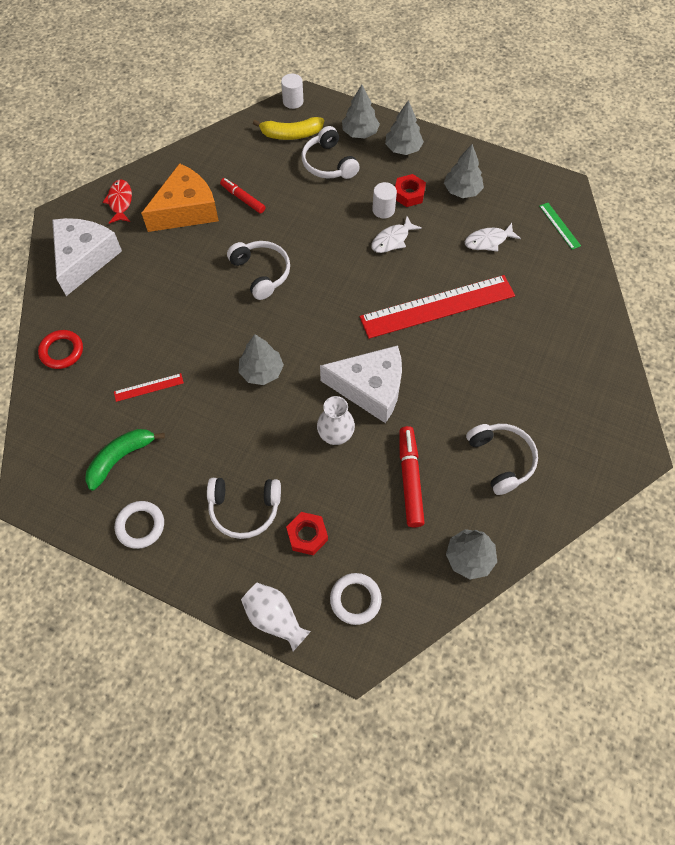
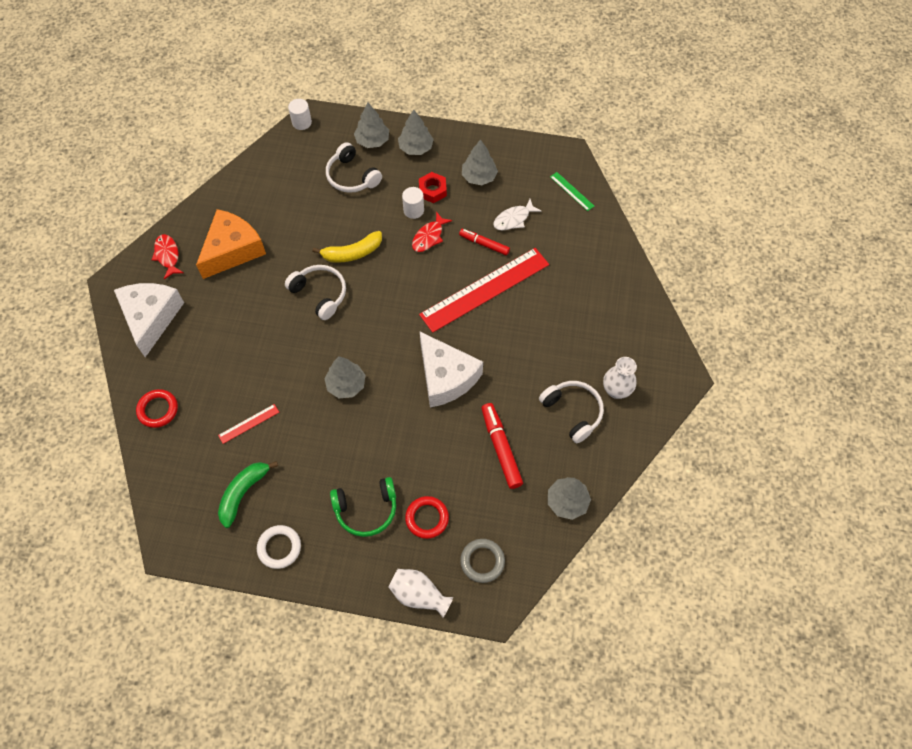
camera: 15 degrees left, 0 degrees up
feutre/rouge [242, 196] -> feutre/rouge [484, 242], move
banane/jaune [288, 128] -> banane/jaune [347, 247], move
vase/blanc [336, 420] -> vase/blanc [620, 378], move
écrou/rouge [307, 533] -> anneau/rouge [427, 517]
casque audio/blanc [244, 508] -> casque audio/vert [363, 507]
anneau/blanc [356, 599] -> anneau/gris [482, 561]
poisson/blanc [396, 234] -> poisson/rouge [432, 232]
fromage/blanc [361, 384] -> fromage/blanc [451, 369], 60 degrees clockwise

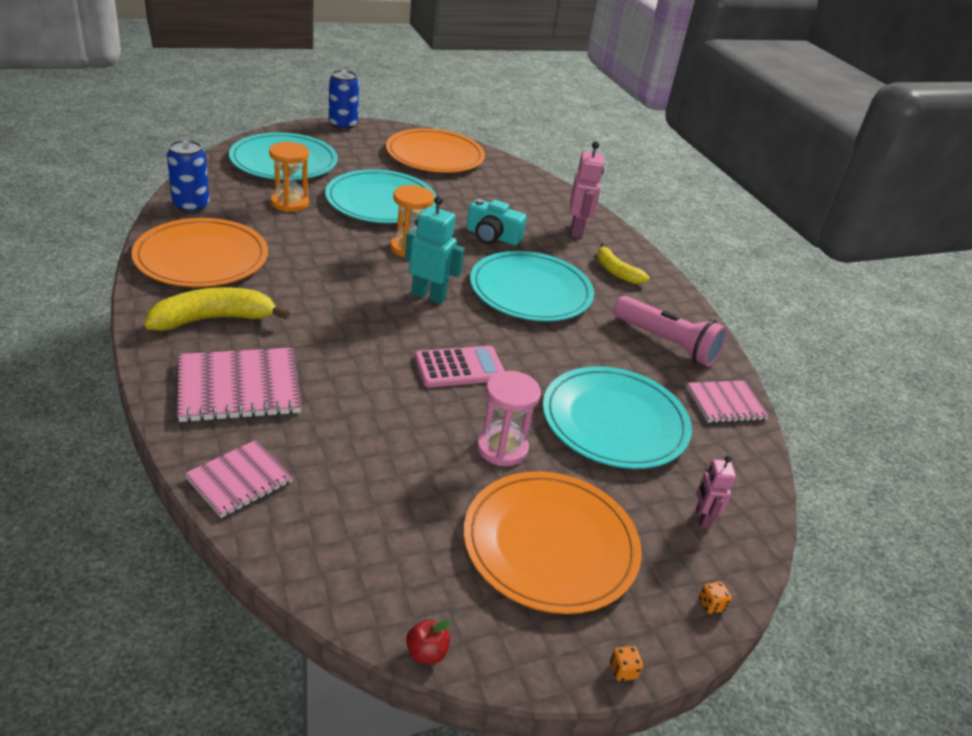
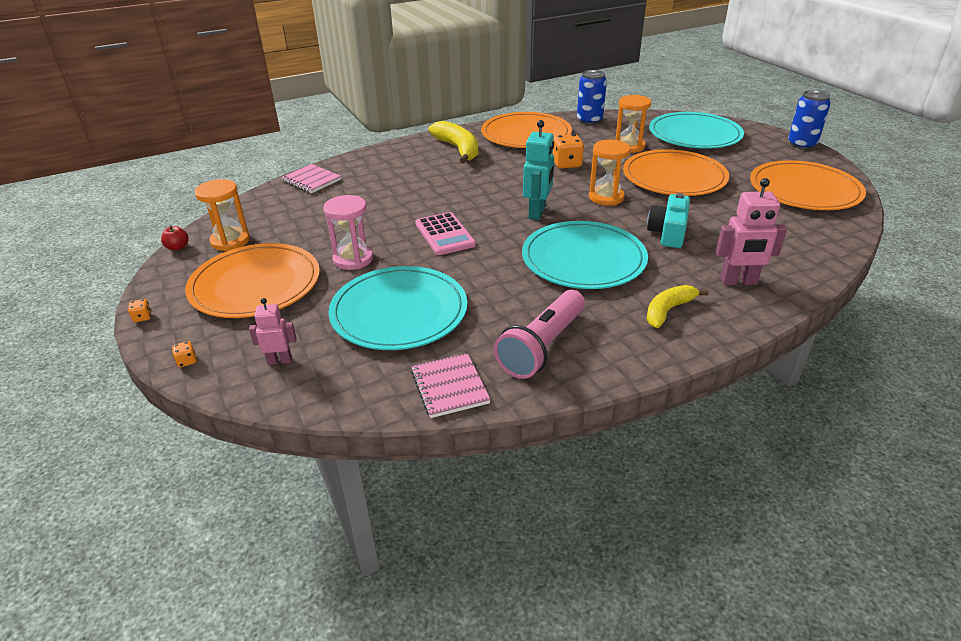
camera: 90 degrees right, 0 degrees up
carnet/rose [239, 385] -> none
none -> sablier/orange [222, 215]
none -> dé/orange [568, 151]
assiette/turquoise [380, 196] -> assiette/orange [676, 172]

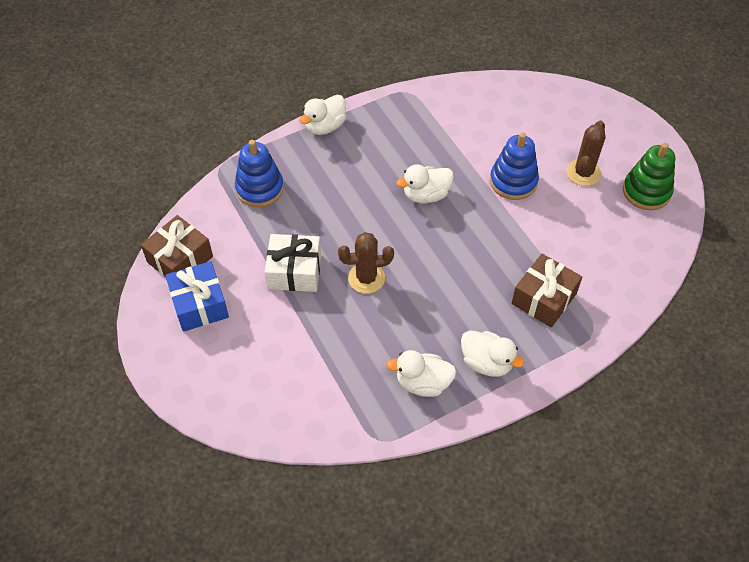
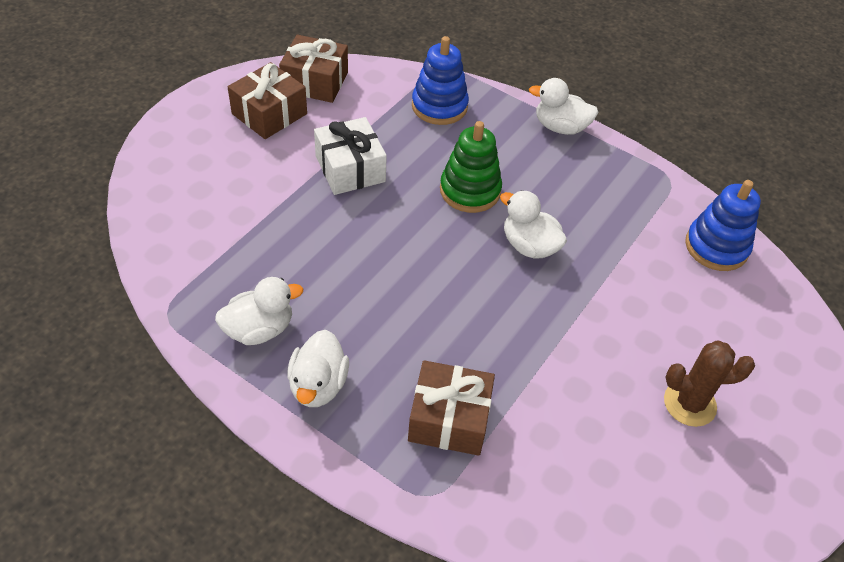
camera: 60 degrees right, 5 degrees down
cactus/marron [366, 263] -> none
jouet à empiler/bleu [514, 166] -> jouet à empiler/bleu [723, 225], move
jouet à empiler/vert [649, 176] -> jouet à empiler/vert [471, 167], move
cadeau/bleu [197, 296] -> cadeau/marron [267, 100]
canard/blanc [421, 373] -> canard/blanc [259, 311], 90 degrees clockwise

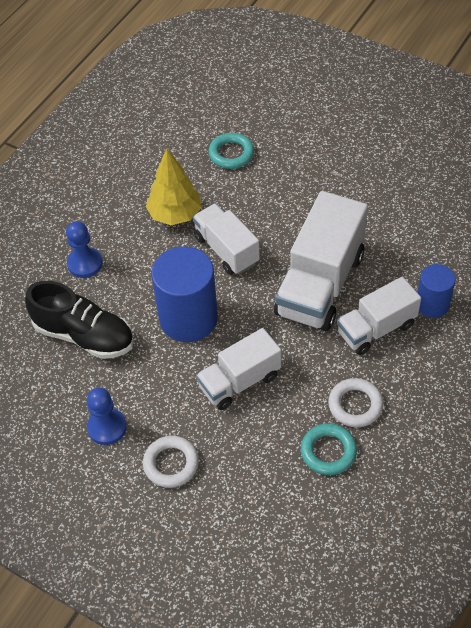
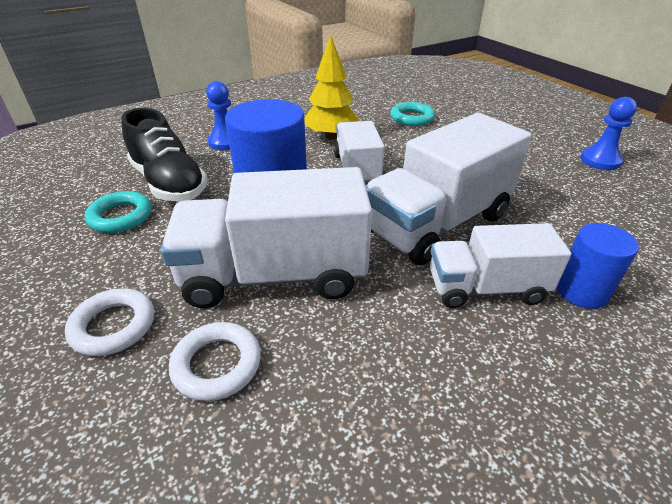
camera: 25 degrees right, 15 degrees down
pion/bleu [107, 416] -> pion/bleu [608, 133], move
anneau/turquoise [329, 449] -> anneau/turquoise [118, 212], move
anneau/blanc [355, 402] -> anneau/blanc [215, 361], move
camion/blanc [238, 369] -> camion/blanc [266, 237], x1.62

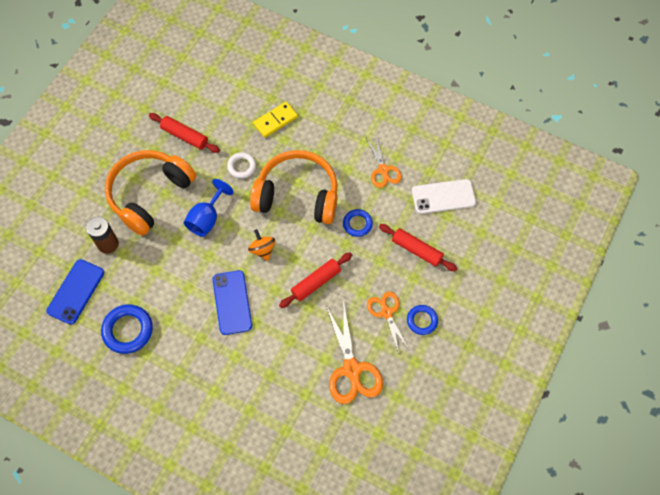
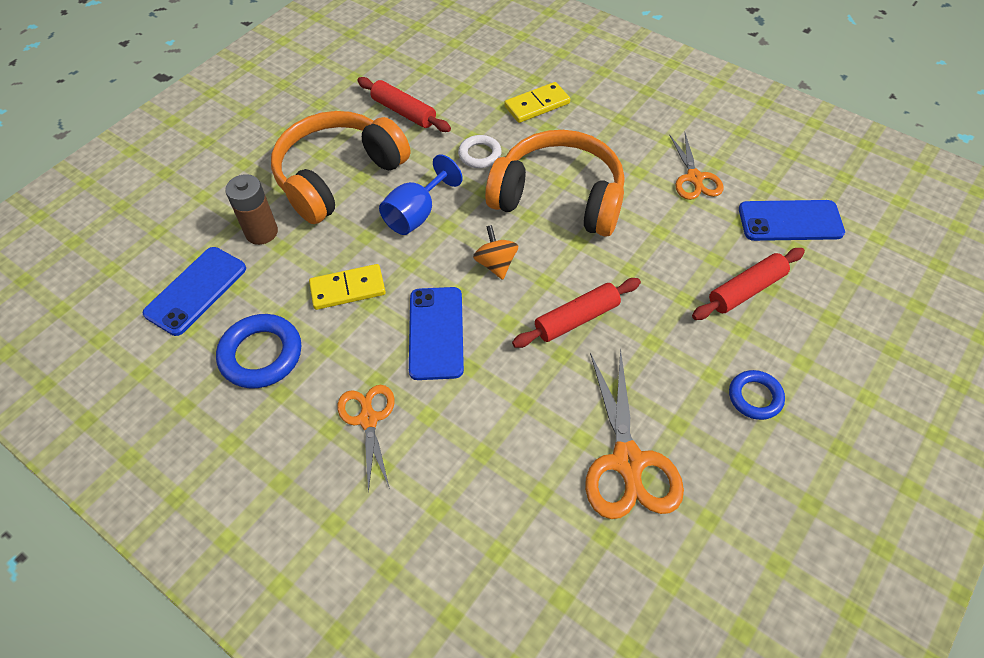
camera: 10 degrees right, 10 degrees down
anneau/bleu [358, 223] -> none
none -> domino/jaune [347, 287]
ciseaux/orange [388, 322] -> ciseaux/orange [366, 439], move
téléphone/blanc [444, 196] -> téléphone/bleu [792, 220]
rouleau à pâtisserie/rouge [418, 248] -> rouleau à pâtisserie/rouge [748, 284], 75 degrees counterclockwise

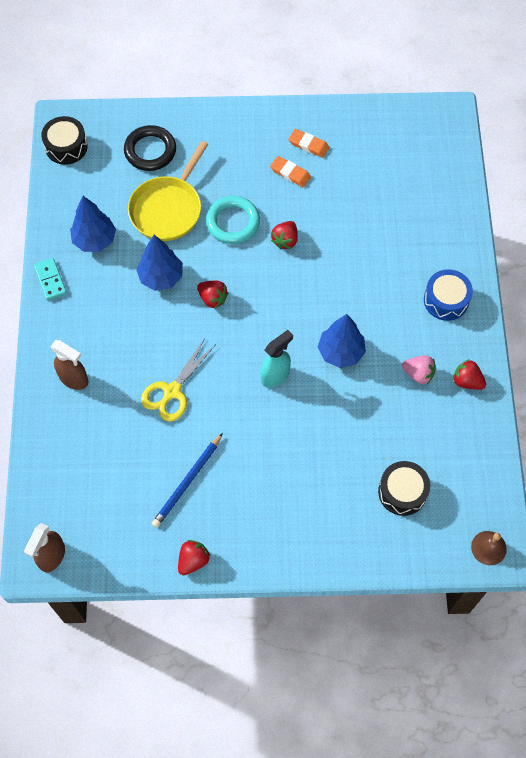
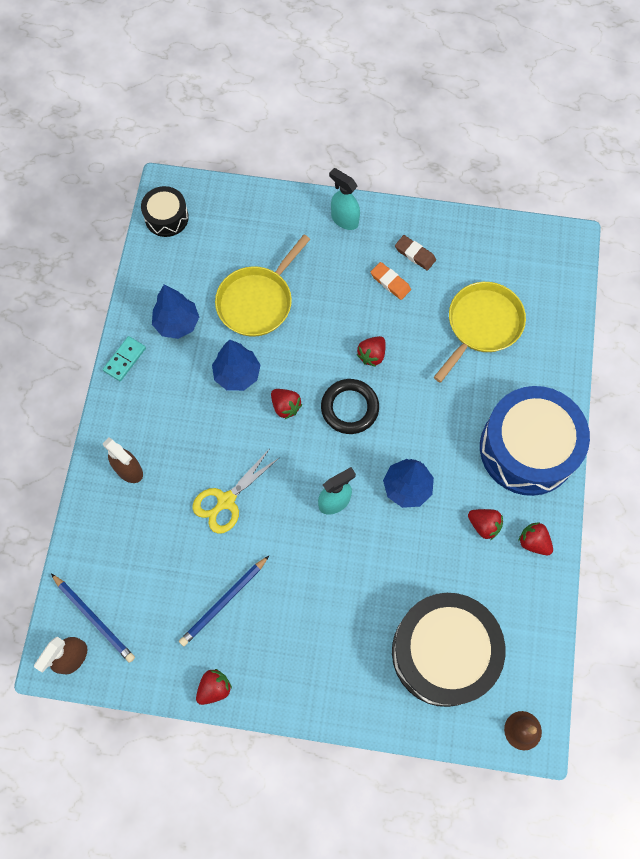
camera: 10 degrees right, 5 degrees up
anneau/turquoise [233, 220] -> none
none -> crayon/bleu [93, 618]
none -> vaporisateur/turquoise [344, 199]
none -> poêle/jaune [480, 332]
anneau/noir [150, 148] -> anneau/noir [350, 406], move
gomme/orange [308, 143] -> gomme/marron [415, 253]
fraise/rose [419, 370] -> fraise/rouge [485, 524]
domino/turquoise [50, 279] -> domino/turquoise [124, 358], 45 degrees clockwise
tambour/noir [404, 488] -> tambour/noir [448, 650], x2.02
tambour/bleu [448, 295] -> tambour/bleu [535, 441], x2.02

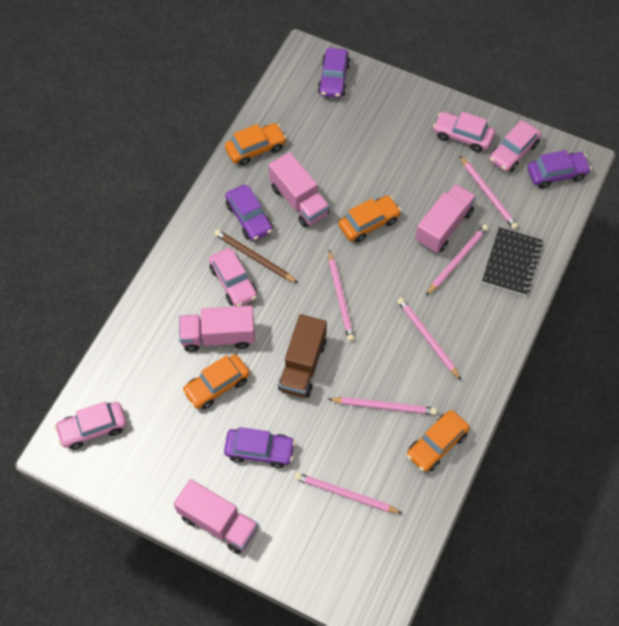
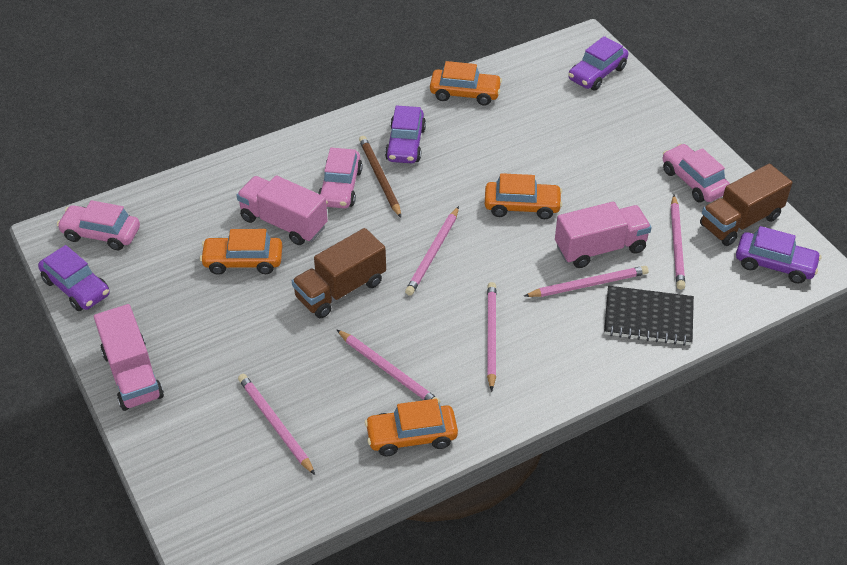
camera: 35 degrees right, 15 degrees down
camion/rose [299, 190] -> none
voiture/violet [259, 447] -> voiture/violet [74, 278], move
voiture/rose [515, 146] -> camion/marron [746, 205]
carnet/noir [512, 261] -> carnet/noir [649, 316], 45 degrees clockwise

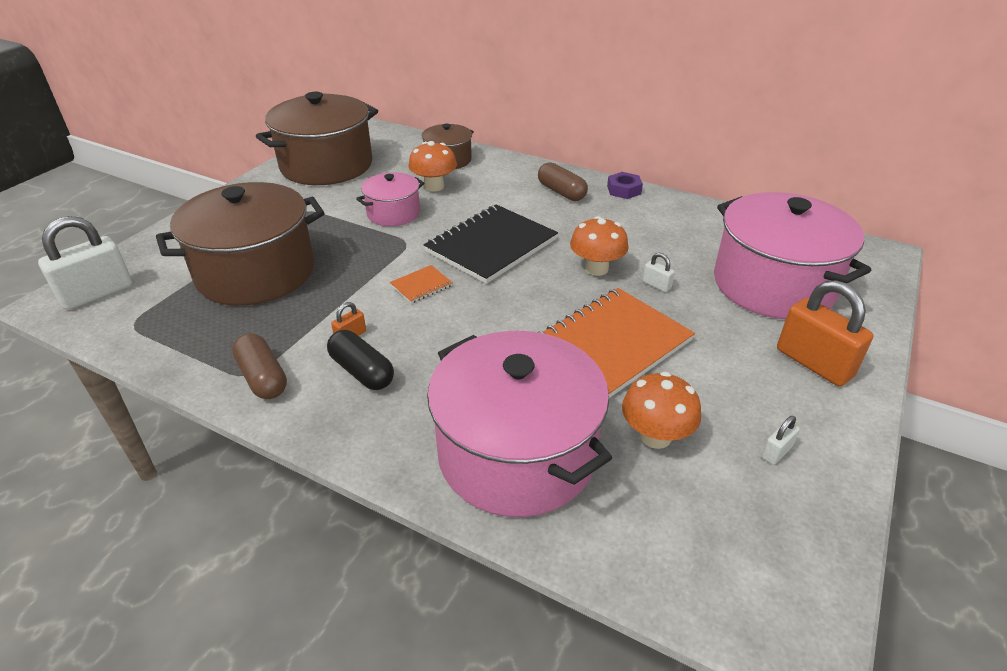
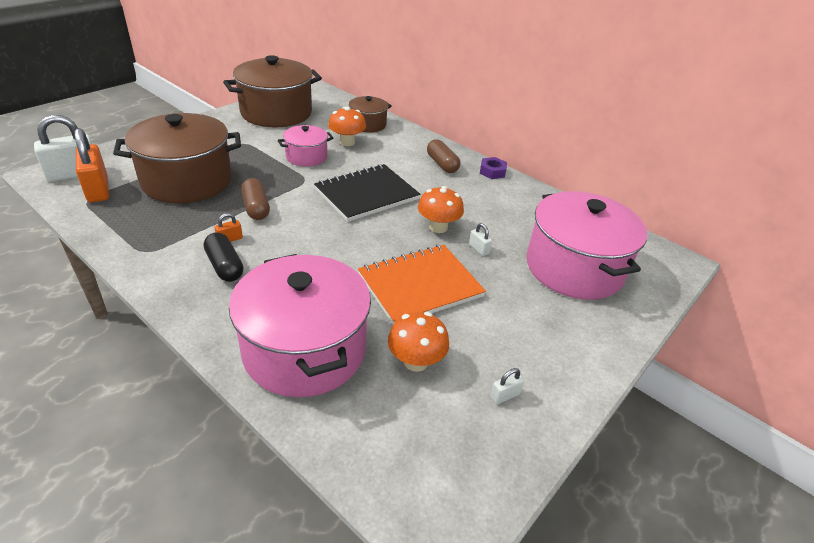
camera: 10 degrees right, 0 degrees up
carnet/orange [421, 284] -> none
gélule/marron [259, 366] -> gélule/marron [255, 199], move
cadenas/orange [825, 333] -> cadenas/orange [92, 165], move

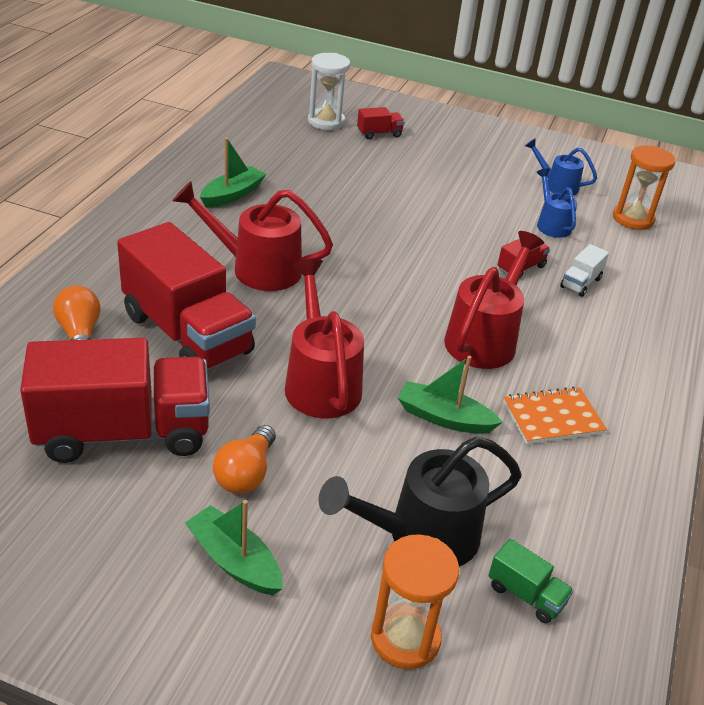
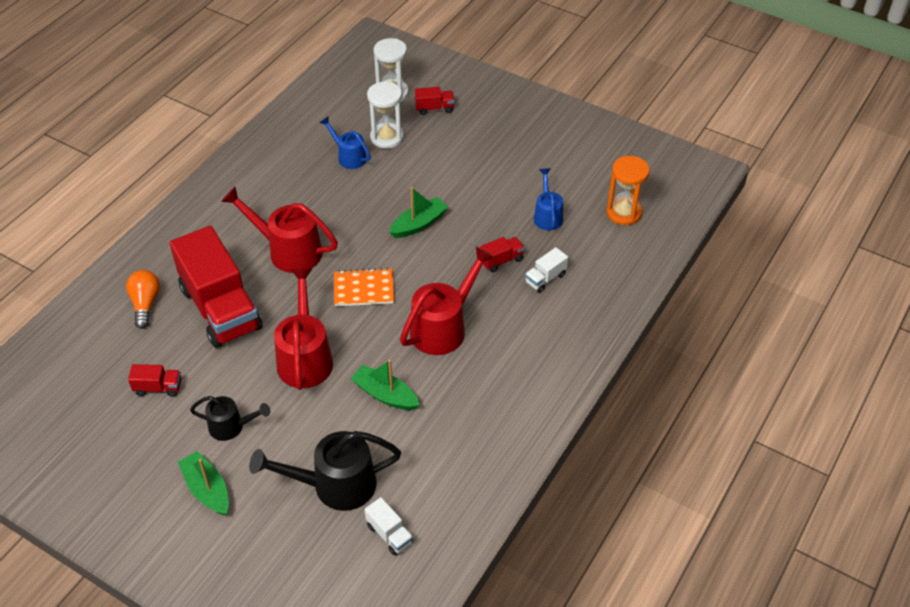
camera: 15 degrees right, 10 degrees up
sablier/orange [415, 601] -> none
none -> sablier/blanc [385, 115]
bateau/vert [233, 173] -> bateau/vert [418, 212], move
carnet/orange [555, 415] -> carnet/orange [364, 287], move
arrosoir/bleu [561, 167] -> arrosoir/bleu [345, 142], move
ampoule/orange [244, 459] -> arrosoir/noir [230, 418]
camion/vert [531, 581] -> camion/blanc [389, 526]
camion/rouge [115, 400] -> camion/rouge [154, 380], x0.41

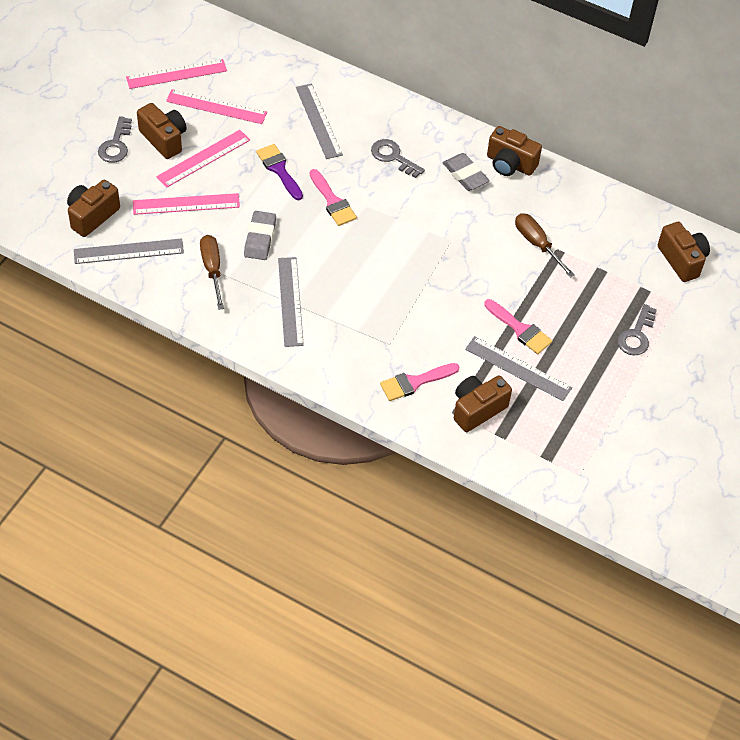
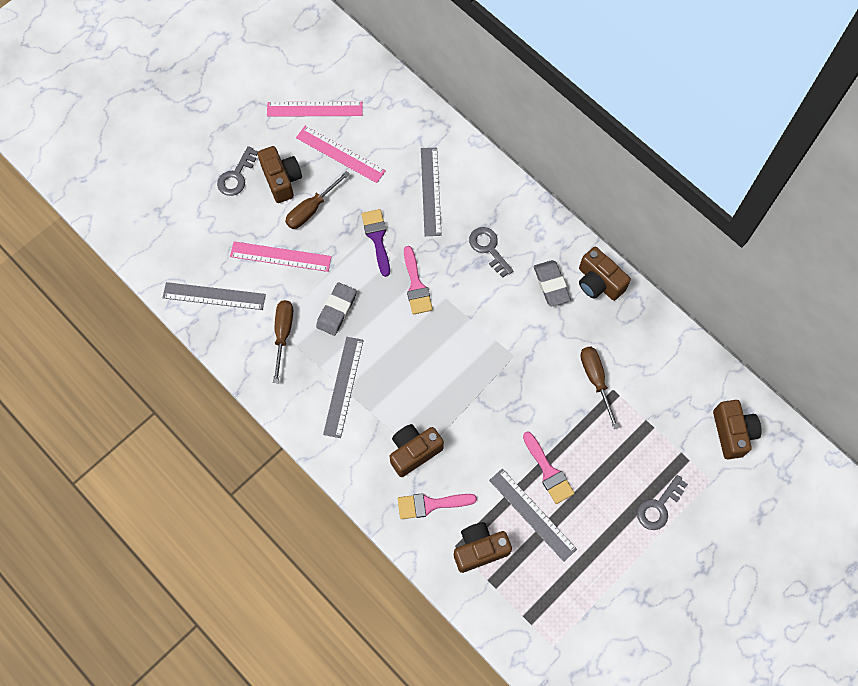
camera: 20 degrees right, 15 degrees up
appareil photo/marron [93, 208] -> appareil photo/marron [417, 450], move
règle/rose [203, 159] -> tournevis/marron [317, 200]

